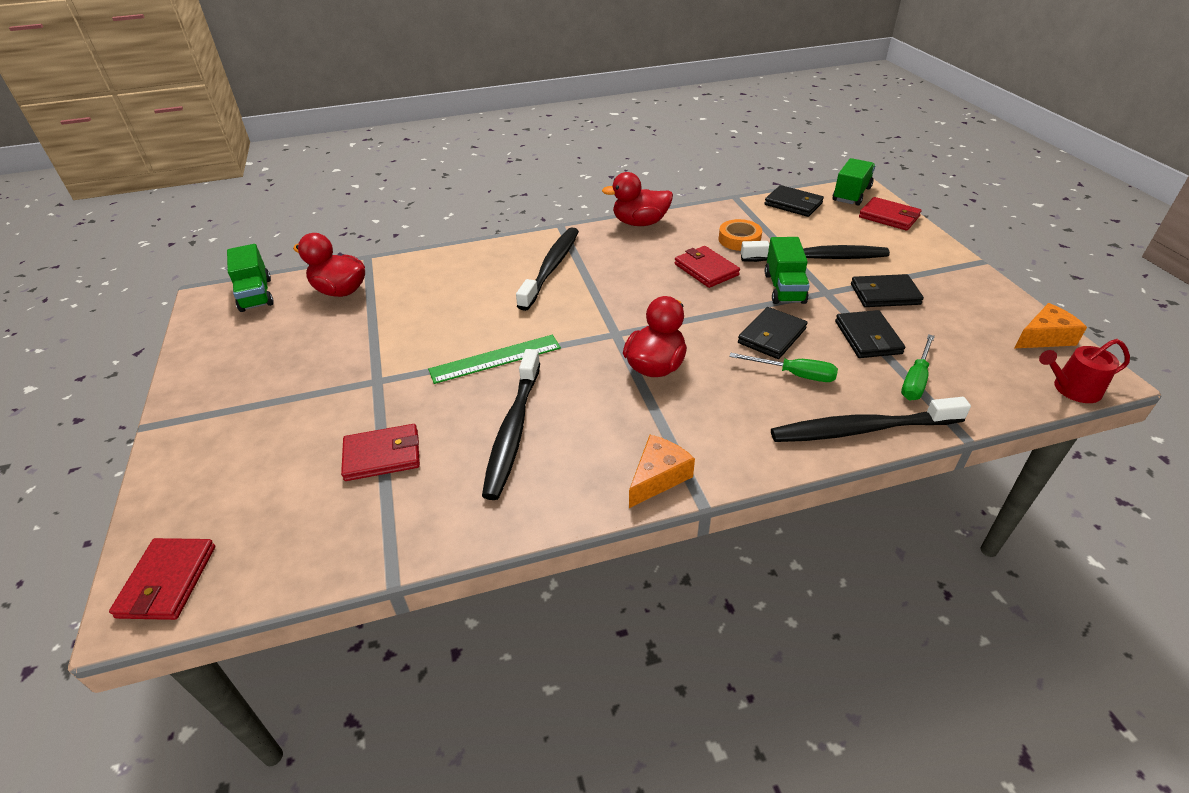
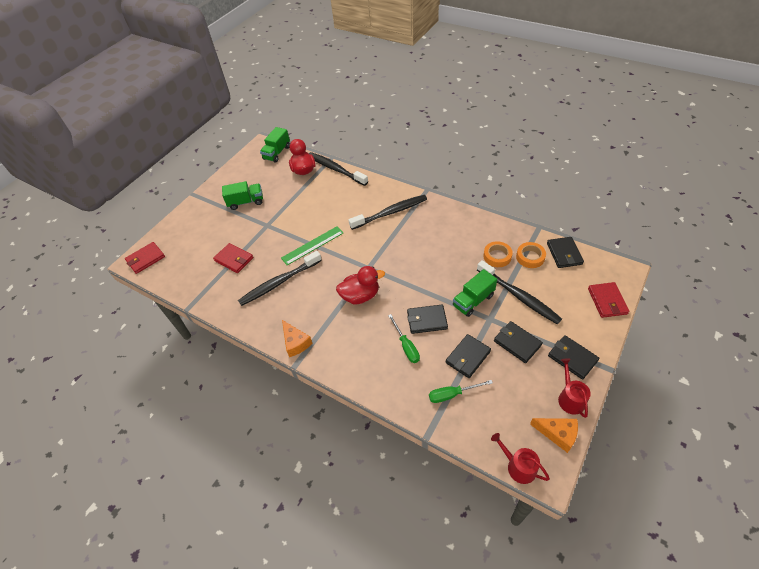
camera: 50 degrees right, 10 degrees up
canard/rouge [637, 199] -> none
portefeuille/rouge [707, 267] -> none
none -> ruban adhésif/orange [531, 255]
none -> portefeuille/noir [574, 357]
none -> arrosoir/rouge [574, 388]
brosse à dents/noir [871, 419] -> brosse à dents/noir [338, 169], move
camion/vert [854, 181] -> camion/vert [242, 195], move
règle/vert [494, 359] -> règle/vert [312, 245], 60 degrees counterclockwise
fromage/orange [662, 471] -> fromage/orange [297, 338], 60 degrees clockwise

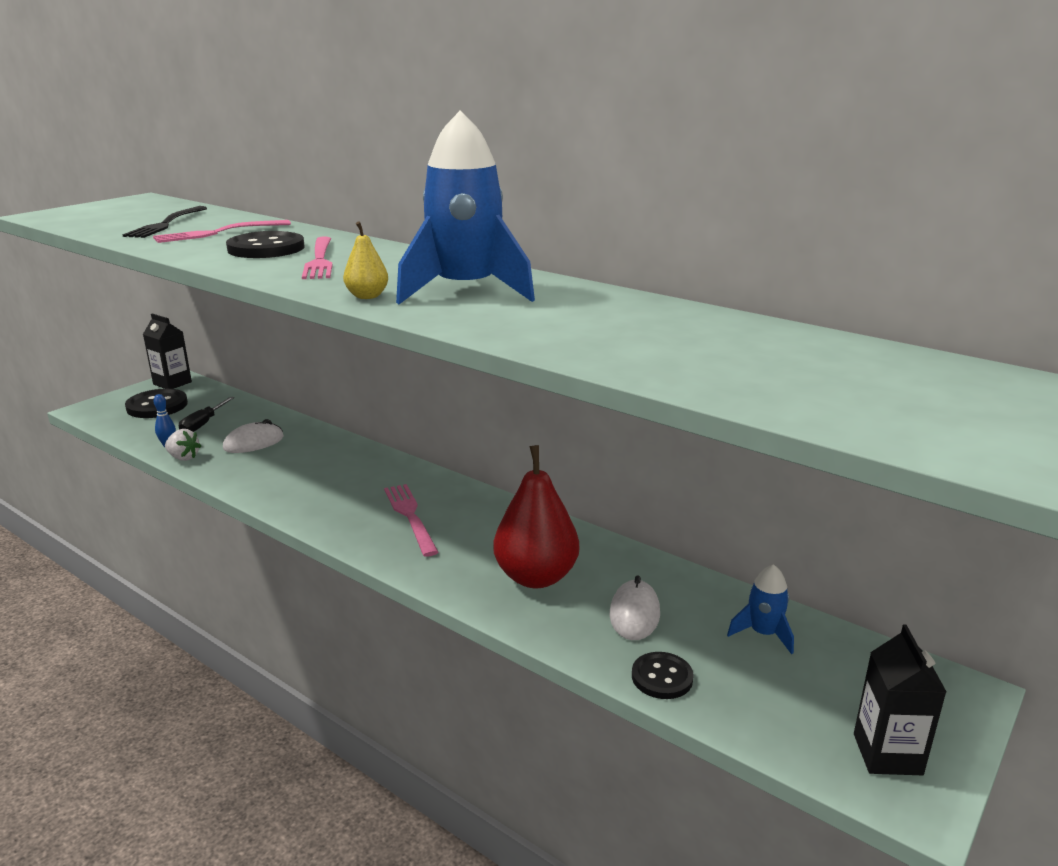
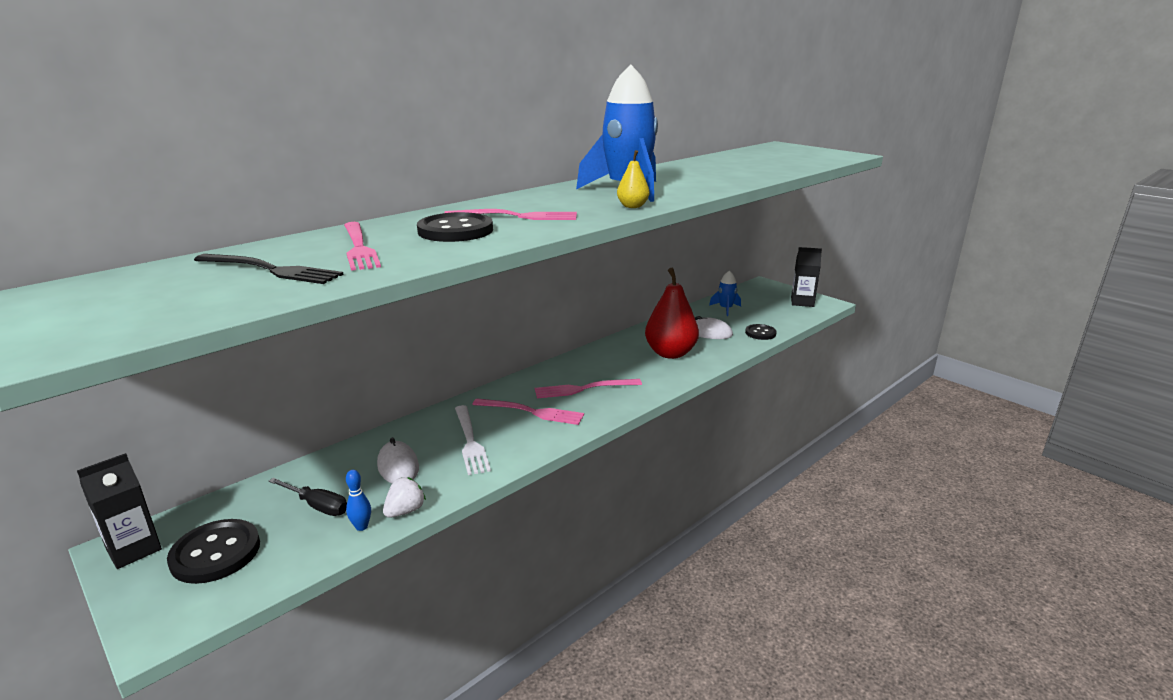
camera: 80 degrees left, 0 degrees up
none -> fourchette/blanc [473, 440]
none -> fourchette/rose [528, 411]

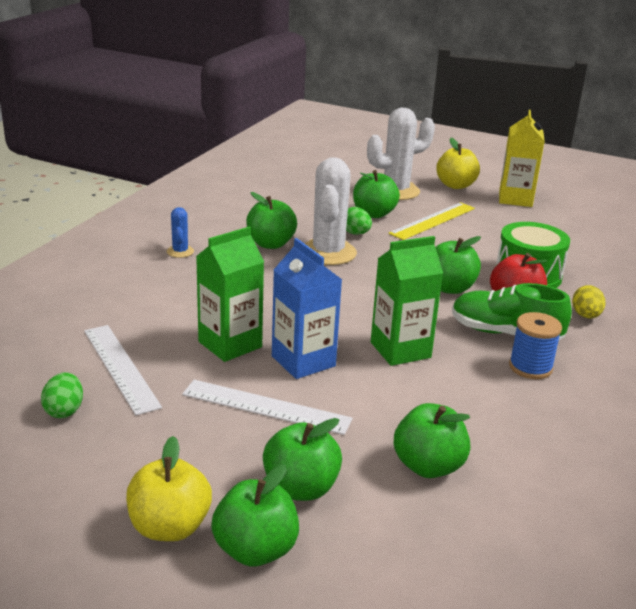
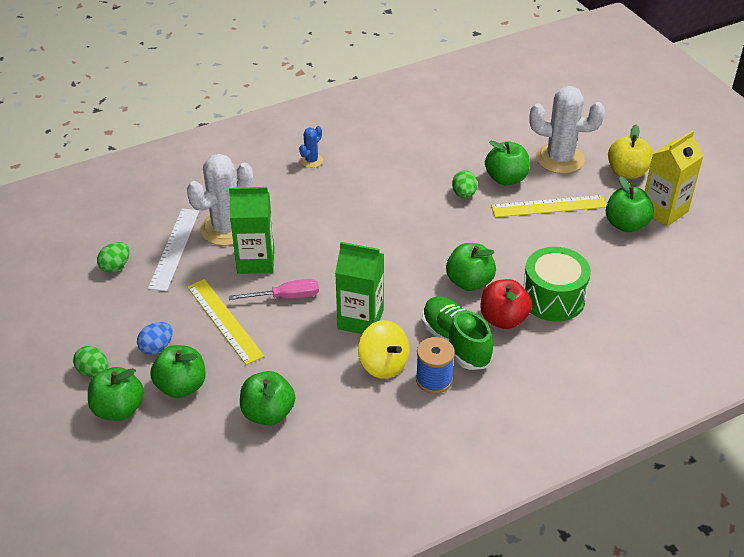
camera: 40 degrees right, 15 degrees up
œuf/jaune [589, 302] -> none
none -> œuf/bleu [155, 338]
none -> toupie/jaune [383, 349]
pomme/vert [271, 220] -> pomme/vert [630, 204], move
cactus/blanc [331, 211] -> cactus/blanc [220, 200], move
pomme/jaune [169, 488] -> œuf/vert [90, 361]
brique de lait/bleu [307, 308] -> tournevis/rose [274, 289]
règle/blanc [267, 407] -> règle/jaune [225, 322]

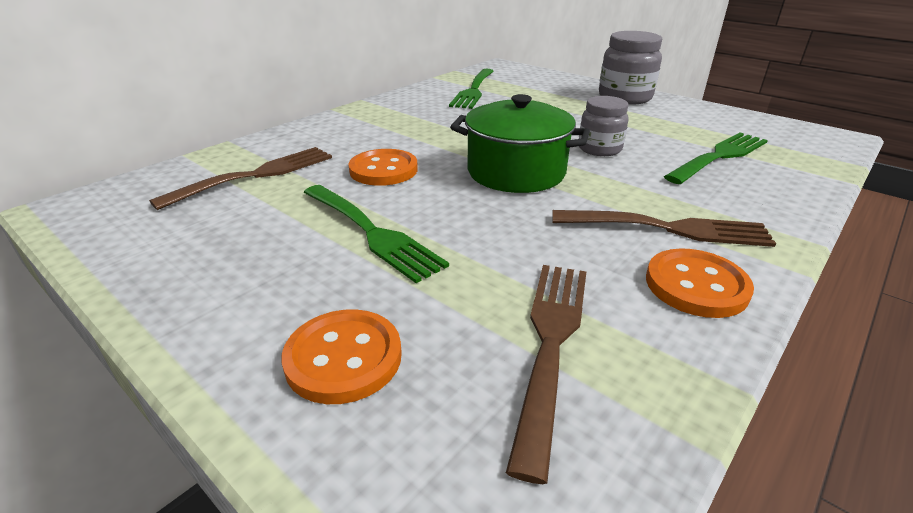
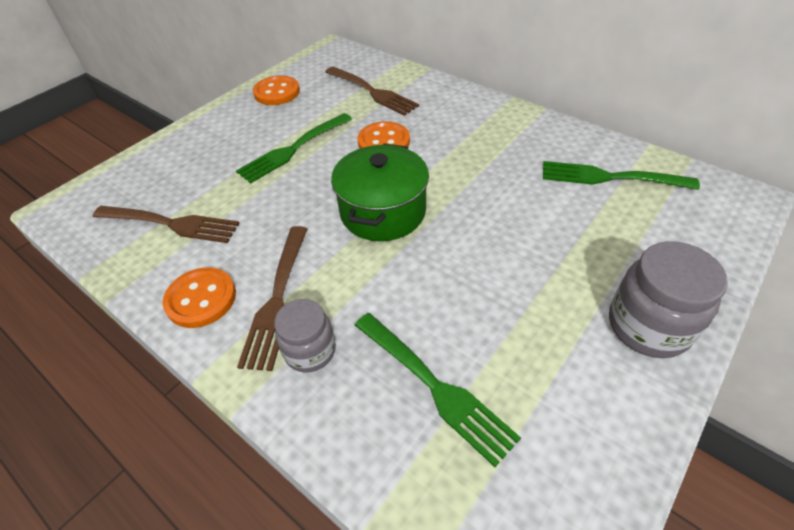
camera: 90 degrees right, 15 degrees up
bouton/orange [341, 356] -> bouton/orange [276, 90], move
bocal/gris [604, 126] -> bocal/gris [305, 335], move

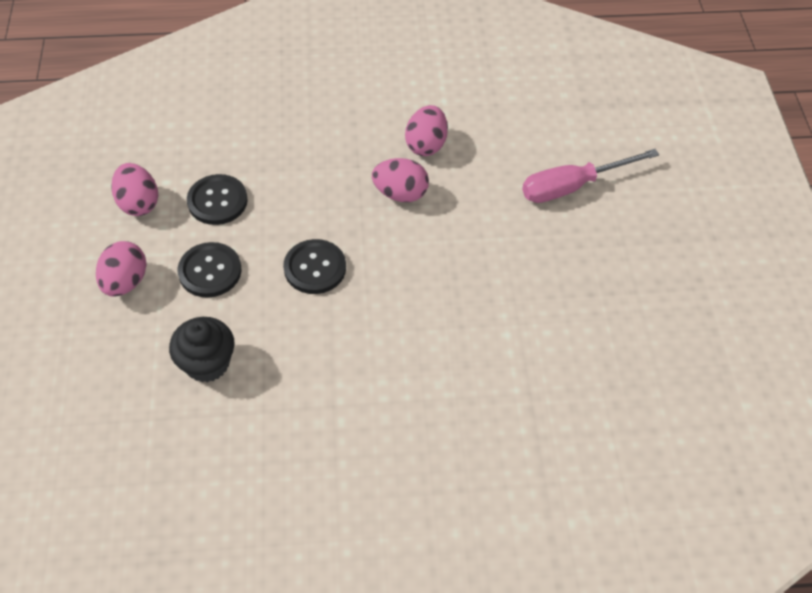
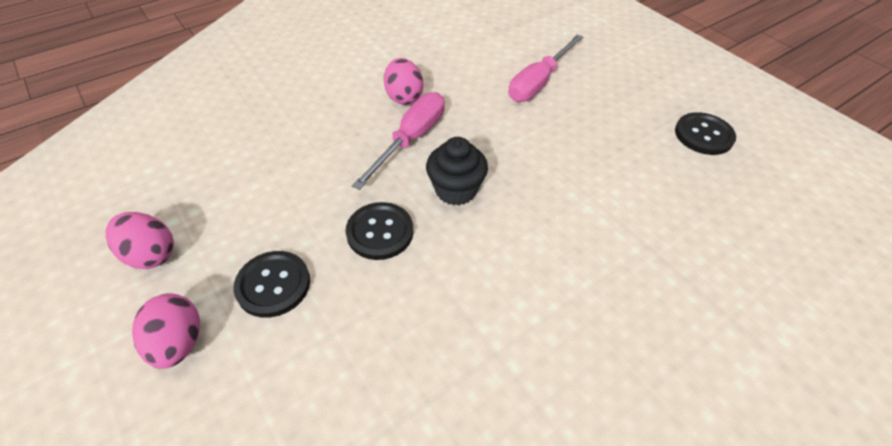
camera: 30 degrees left, 5 degrees down
muffin/noir [202, 349] -> muffin/noir [457, 171], move
bouton/noir [217, 199] -> bouton/noir [705, 133], move
œuf/rose [400, 180] -> tournevis/rose [398, 141]

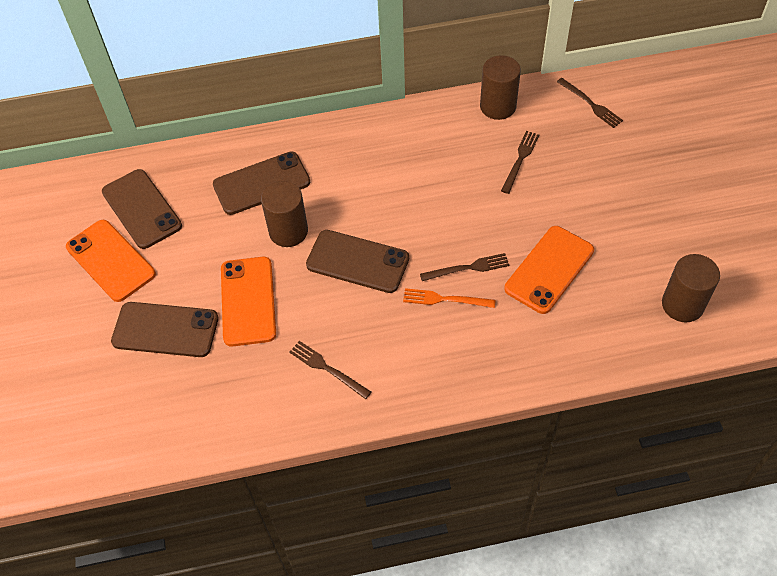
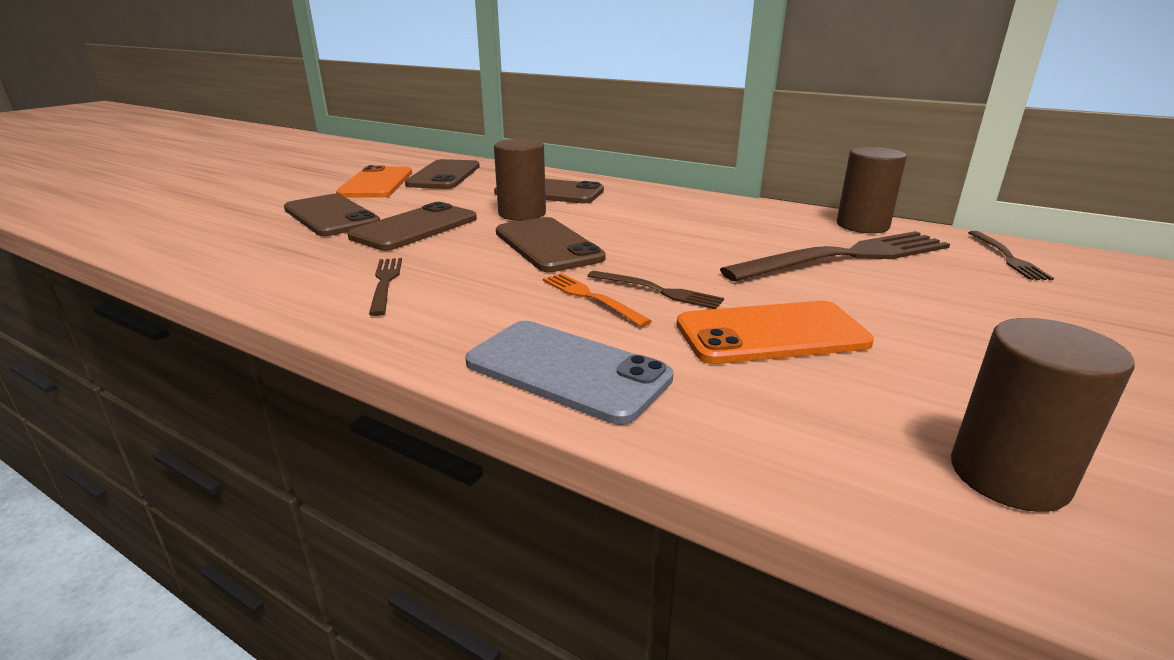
camera: 40 degrees right, 30 degrees down
none -> téléphone/gris [569, 373]
téléphone/orange [248, 302] -> téléphone/marron [412, 226]
fourchette/marron [520, 162] -> fourchette/marron [835, 256], x2.07

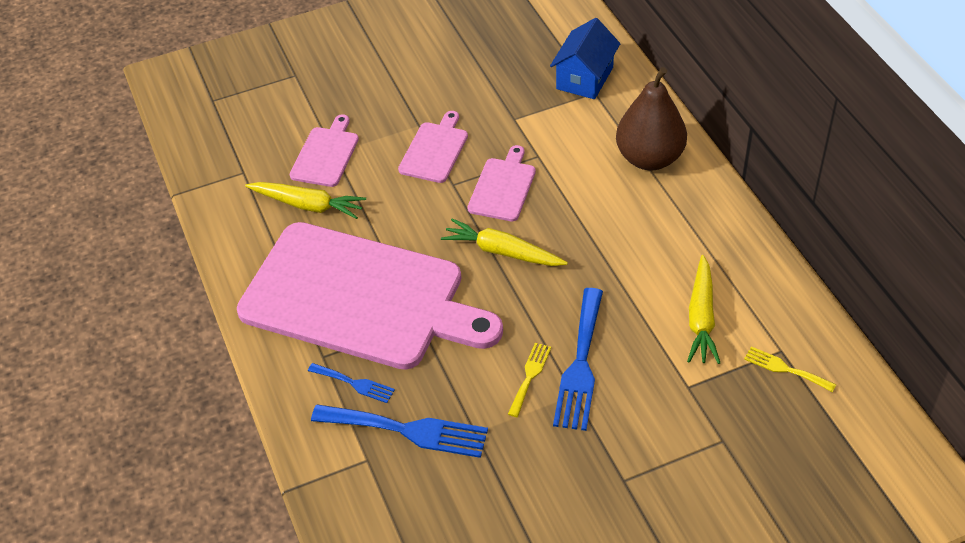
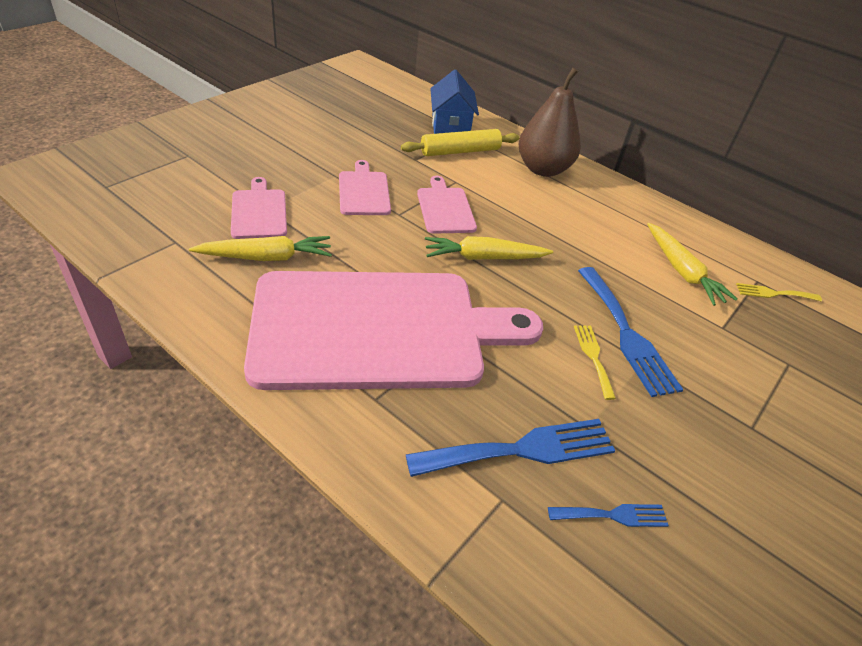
camera: 35 degrees left, 5 degrees down
none -> rouleau à pâtisserie/jaune [460, 142]
fourchette/bleu [351, 383] -> fourchette/bleu [608, 515], move

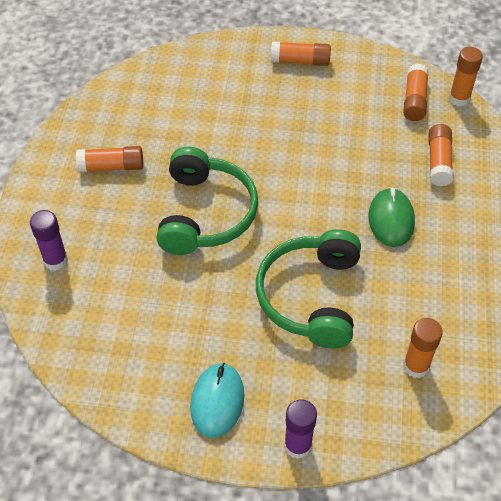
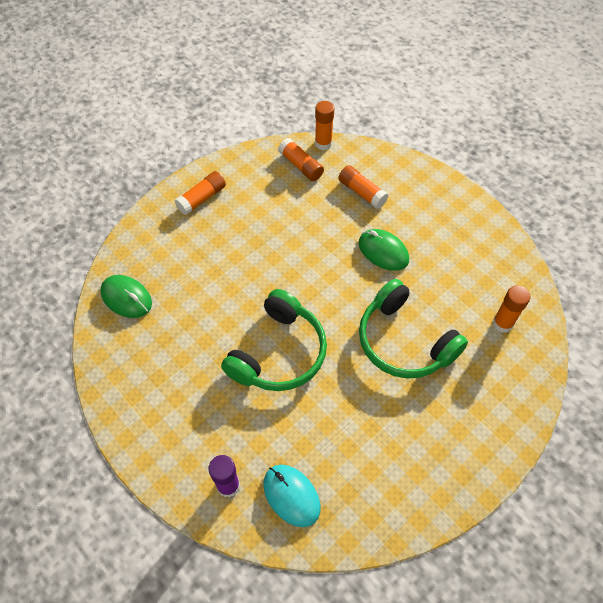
camera: 50 degrees left, 5 degrees up
bâton de colle/orange [109, 159] -> none
bâton de colle/violet [300, 429] -> none
none -> souris/vert [126, 296]
souris/turquoise [217, 400] -> souris/turquoise [292, 496], move
casque audio/vert [207, 201] -> casque audio/vert [274, 340], 75 degrees clockwise

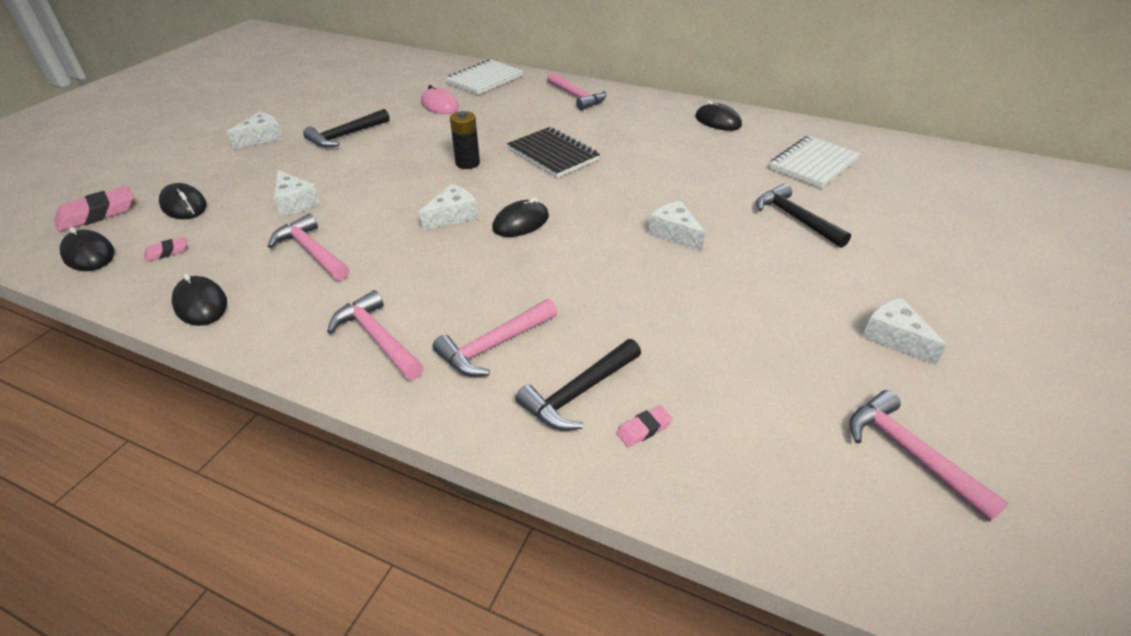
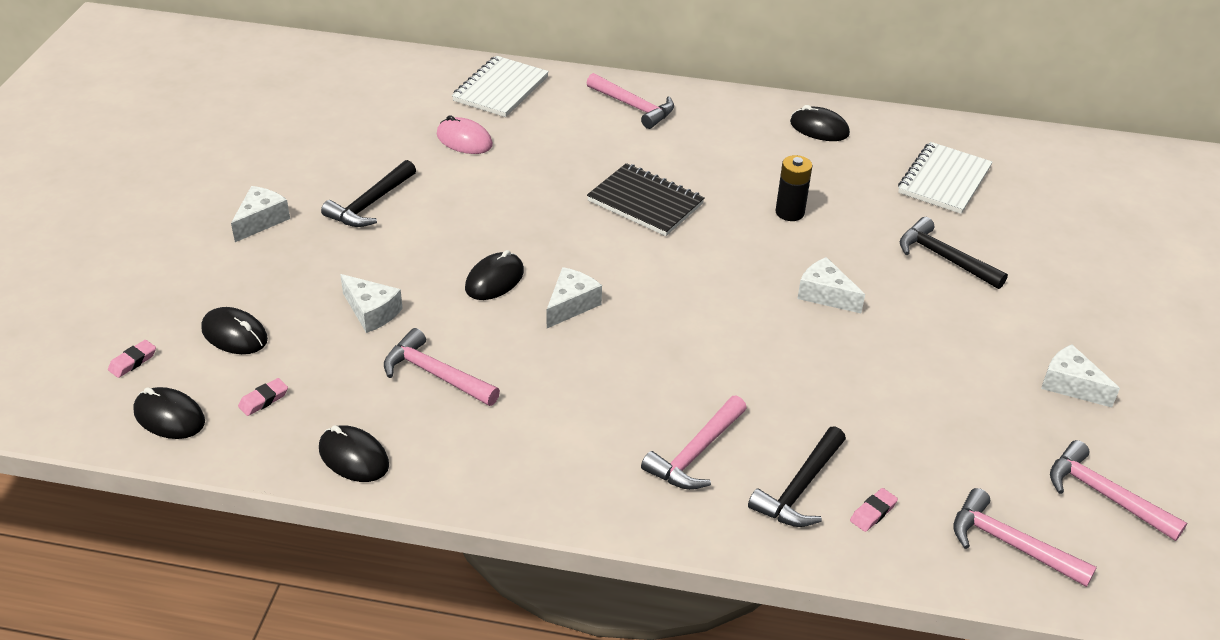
camera: 15 degrees left, 0 degrees up
marteau/rose [375, 335] -> marteau/rose [1025, 537], move
pile/noir [465, 140] -> pile/noir [793, 188], move
souris/noir [520, 217] -> souris/noir [494, 275], move
gomme/rose [94, 209] -> gomme/rose [132, 359], x0.53

